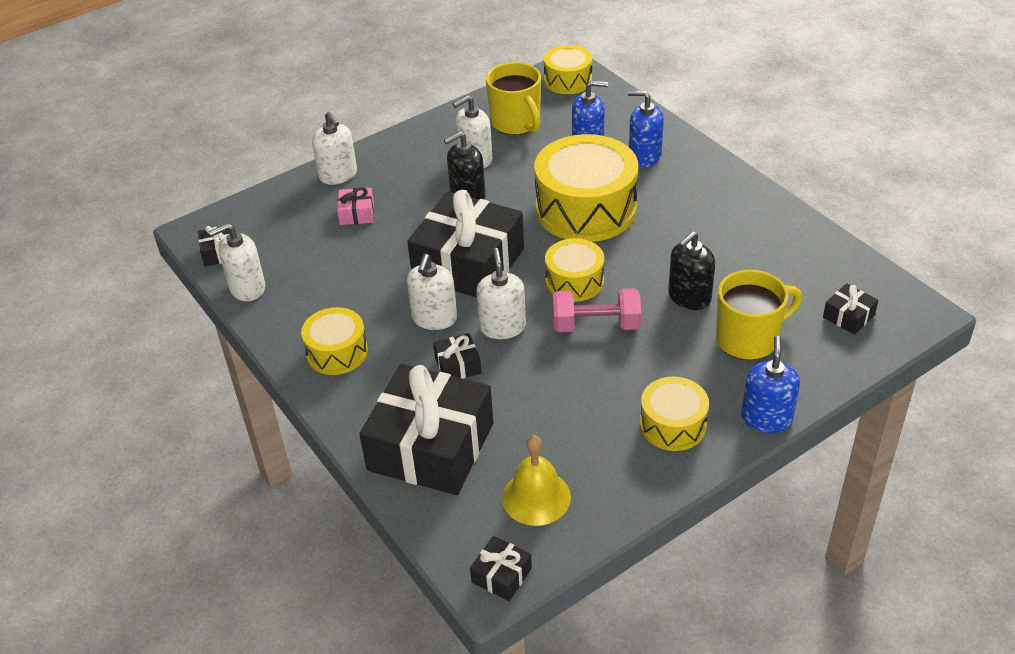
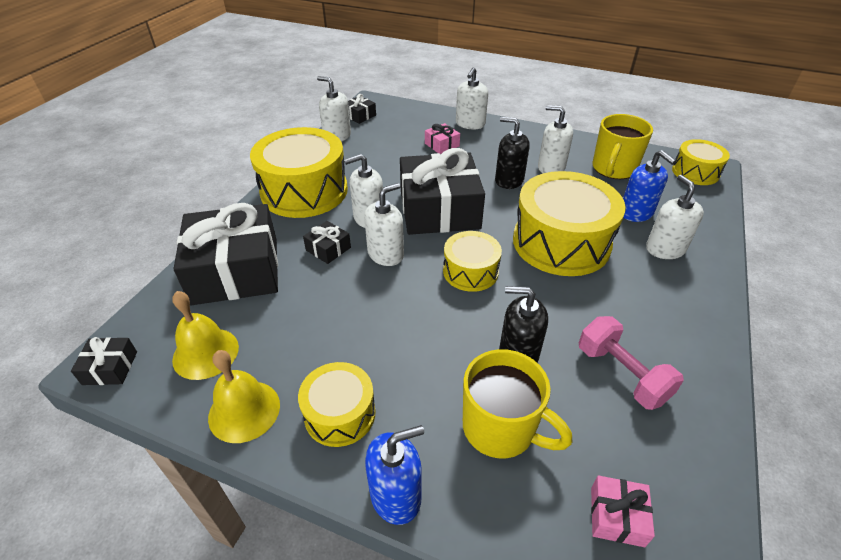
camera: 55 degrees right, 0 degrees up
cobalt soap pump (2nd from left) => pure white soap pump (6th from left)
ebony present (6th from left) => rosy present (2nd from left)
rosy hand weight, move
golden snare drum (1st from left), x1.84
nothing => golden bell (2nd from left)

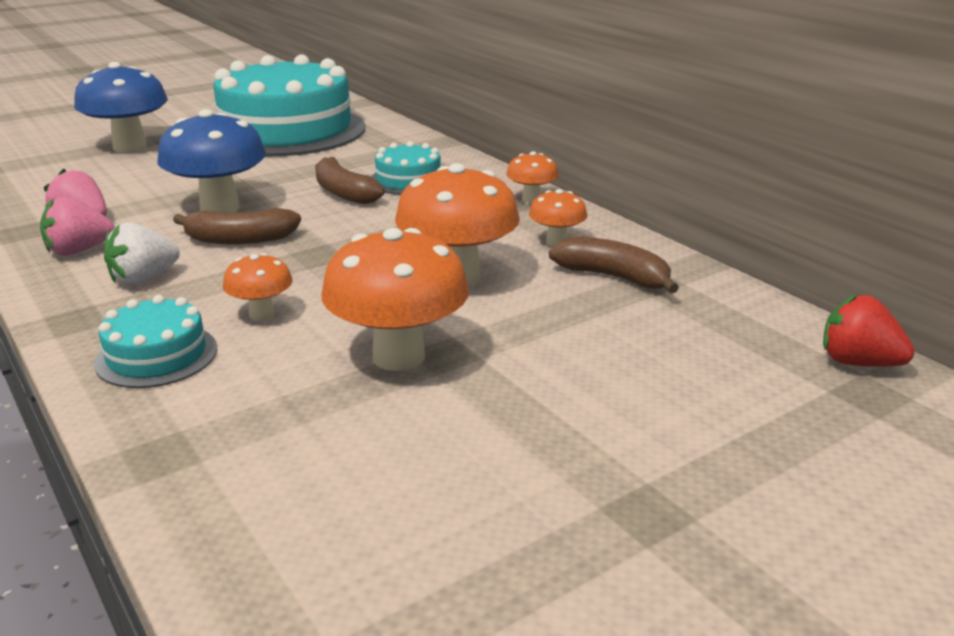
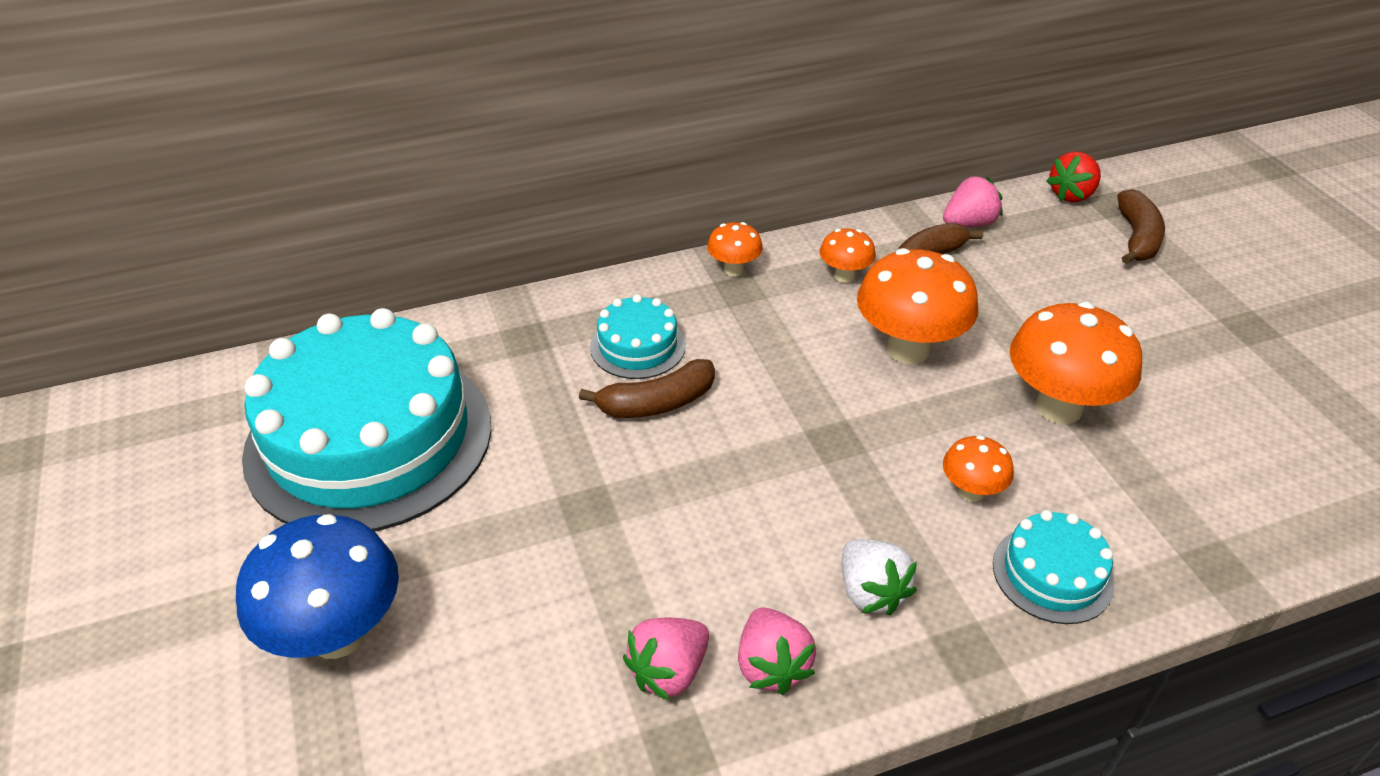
camera: 75 degrees left, 15 degrees up
cobalt mushroom (2nd from left) => nothing
russet banana fruit (1st from left in the first image) => russet banana fruit (3rd from left), move
nothing => rosy toy strawberry (3rd from left)

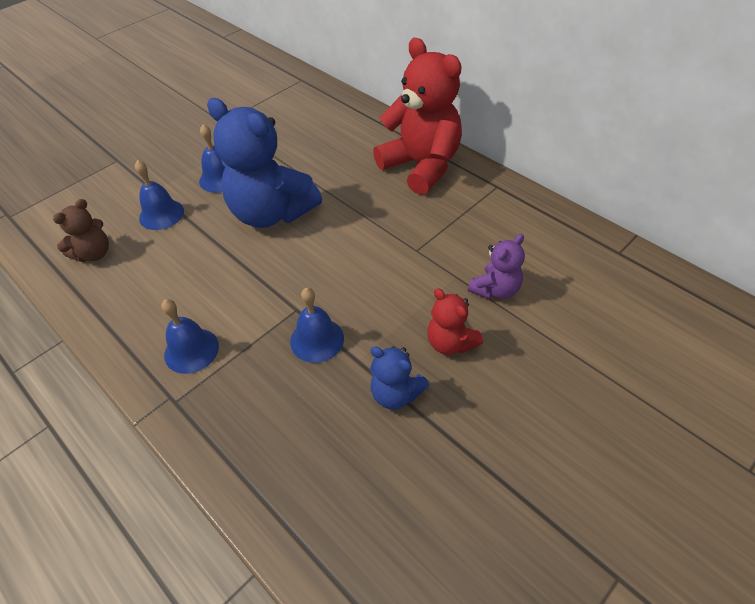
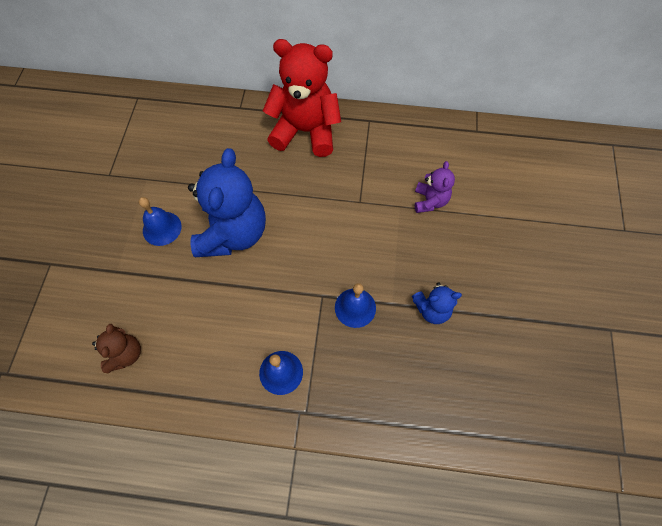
camera: 40 degrees left, 15 degrees up
cobalt teddy bear (1st from left), 75 degrees counterclockwise
cobalt bell (1st from left) => nothing
crimson teddy bear (2nd from left) => nothing

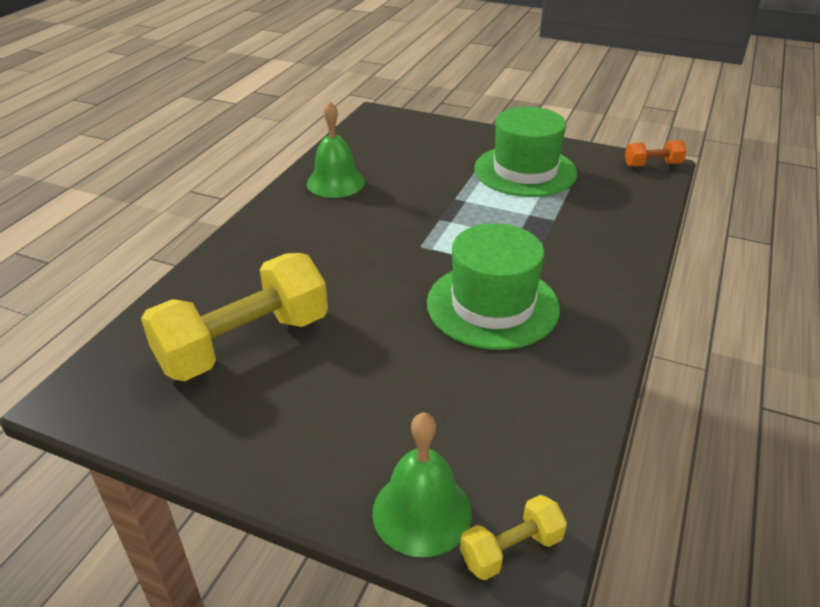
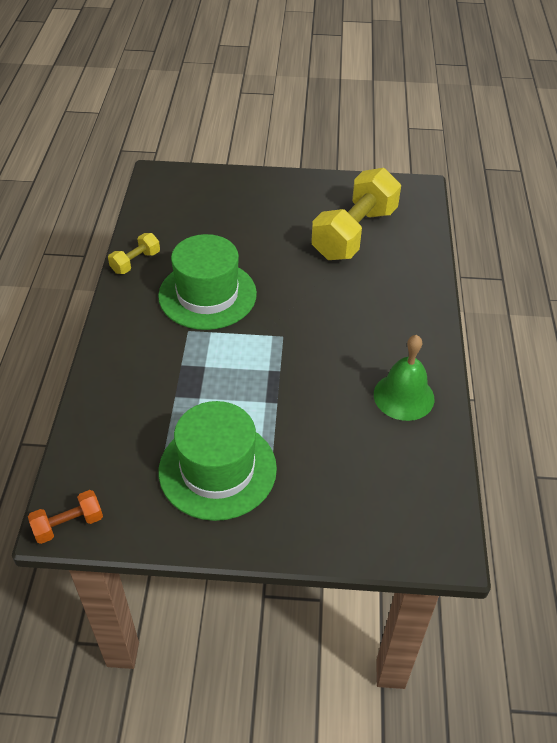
camera: 160 degrees right, 10 degrees up
green bell (2nd from left) => nothing
golden hand weight (2nd from left in the first image) => golden hand weight (1st from left), move

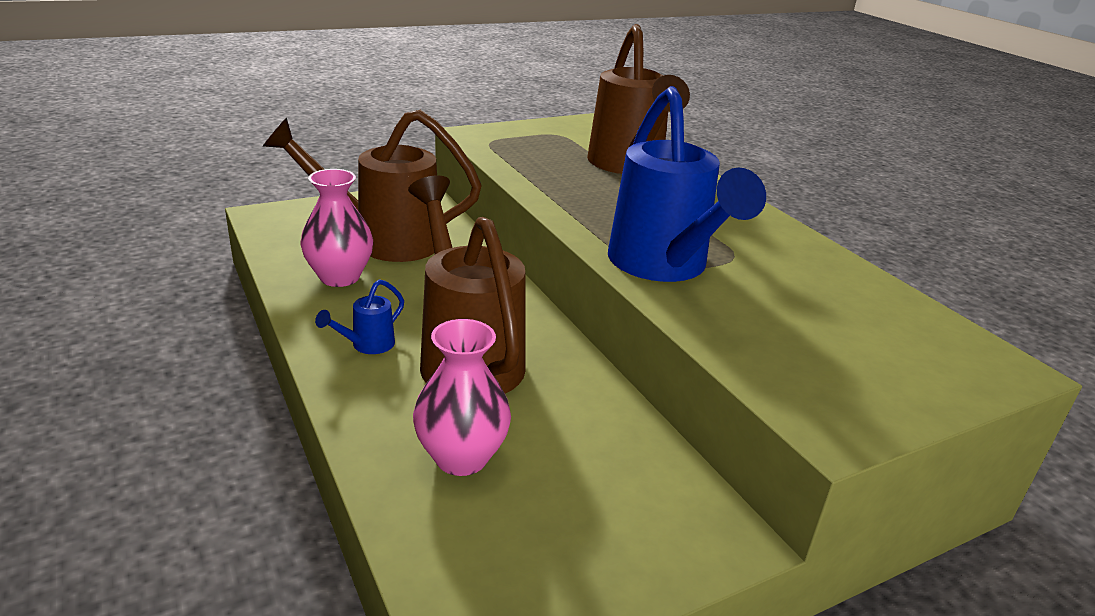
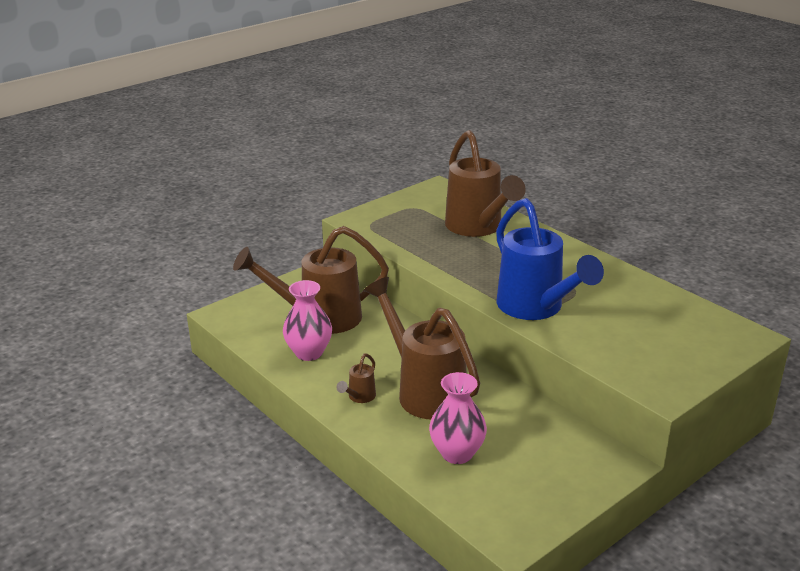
camera: 10 degrees left, 0 degrees up
cobalt sprinkling can (1st from left) => russet sprinkling can (2nd from left)

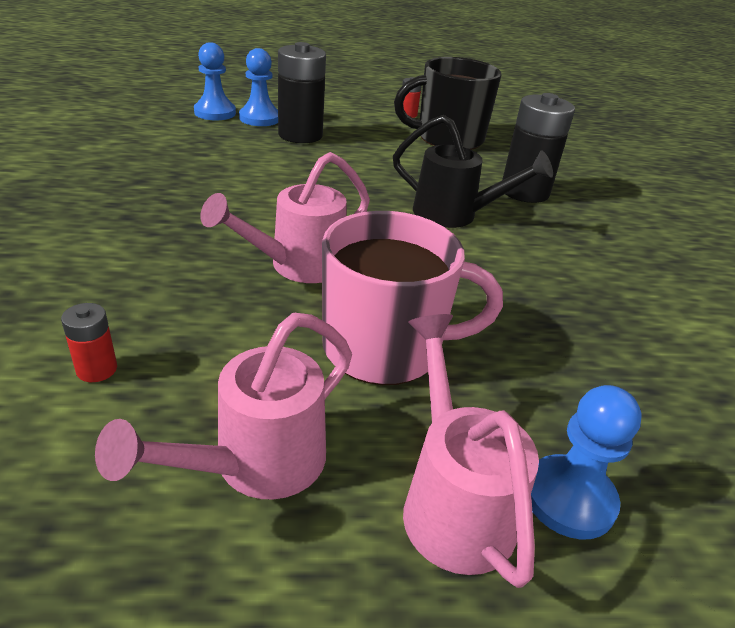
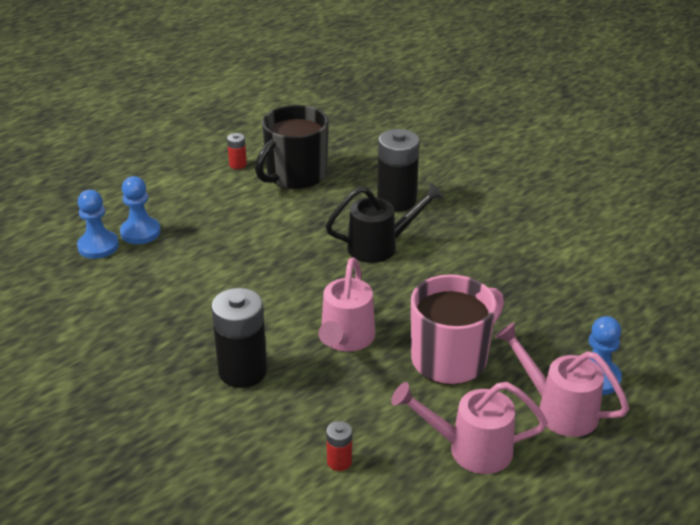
camera: 35 degrees left, 0 degrees up
ebony AA battery (1st from left), move
rosy sprinkling can (1st from left in the first image) => rosy sprinkling can (2nd from left), 90 degrees clockwise

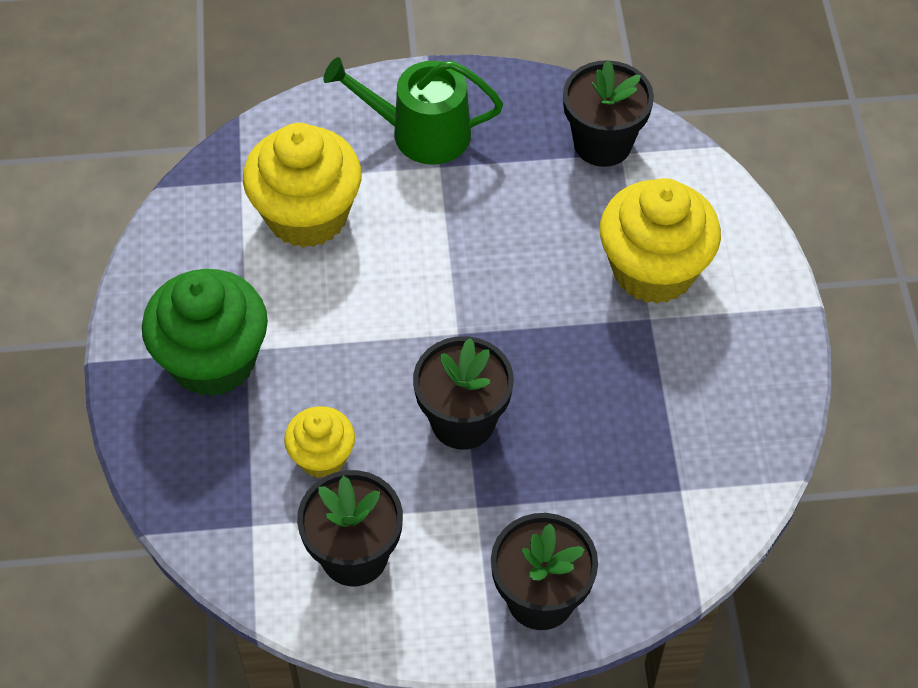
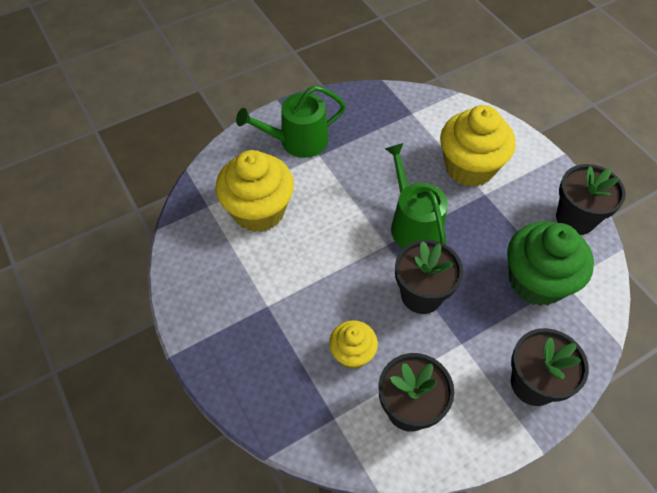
camera: 25 degrees left, 0 degrees up
ebony flower pot (4th from left), move
green muffin, move
nothing => green sprinkling can (2nd from left)

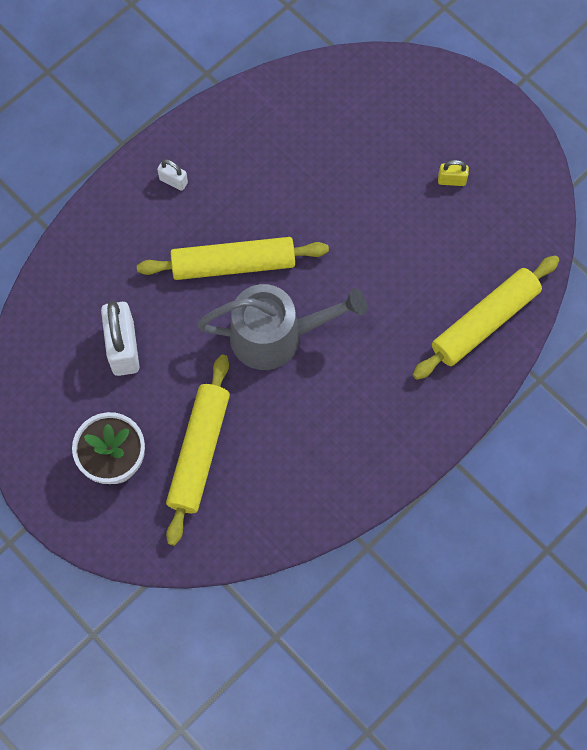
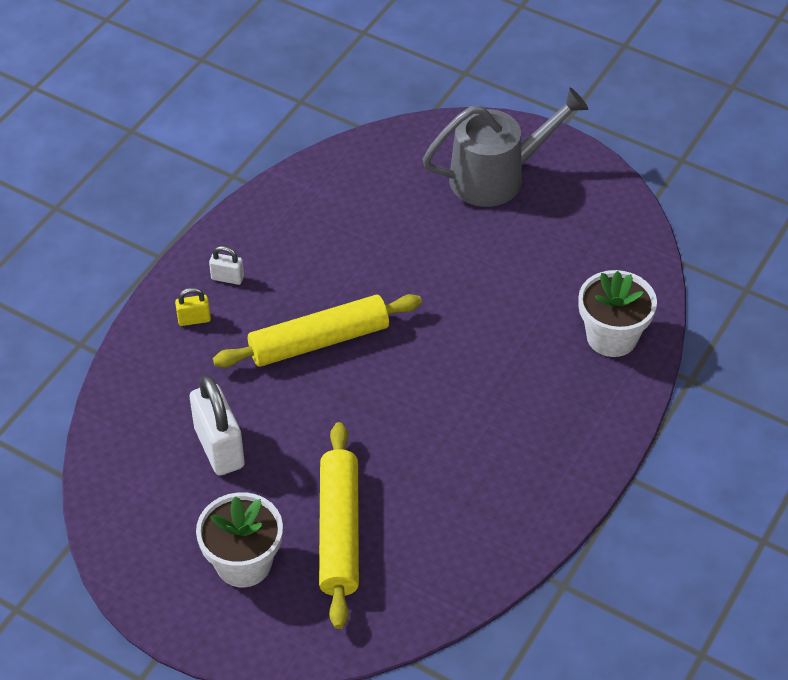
camera: 15 degrees left, 20 degrees down
golden padlock, move
golden dough roller (3rd from left) => pure white flower pot (2nd from left)
grey sprinkling can, move

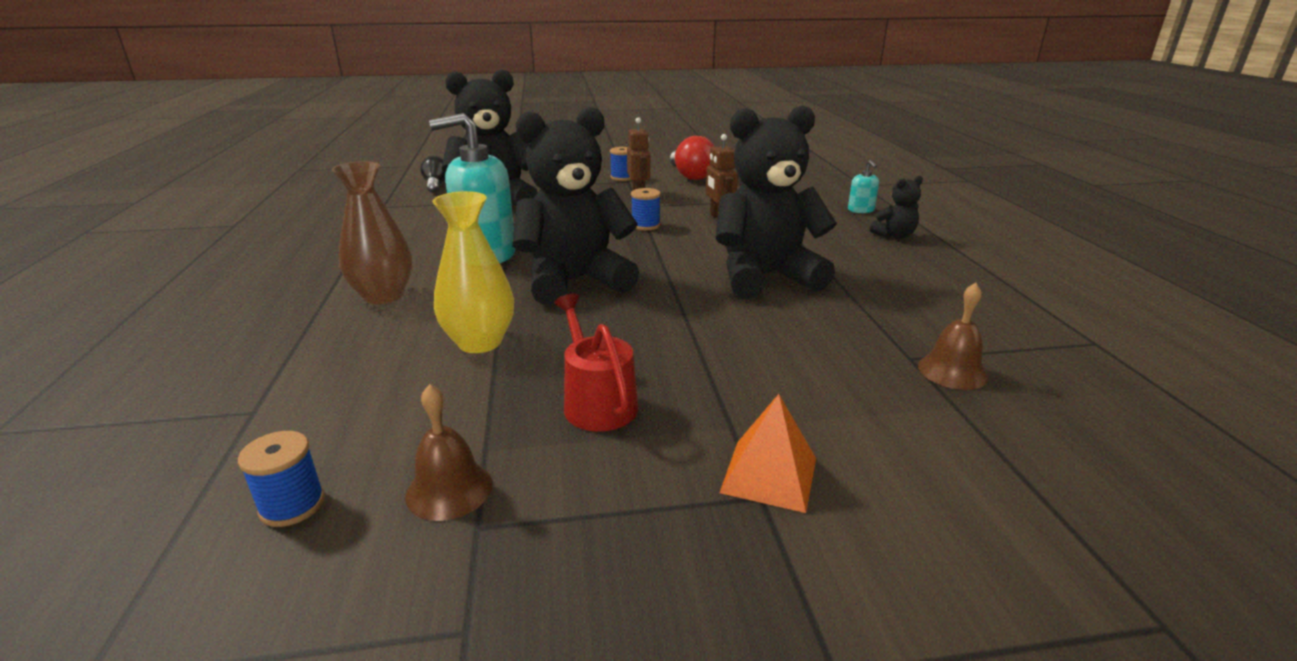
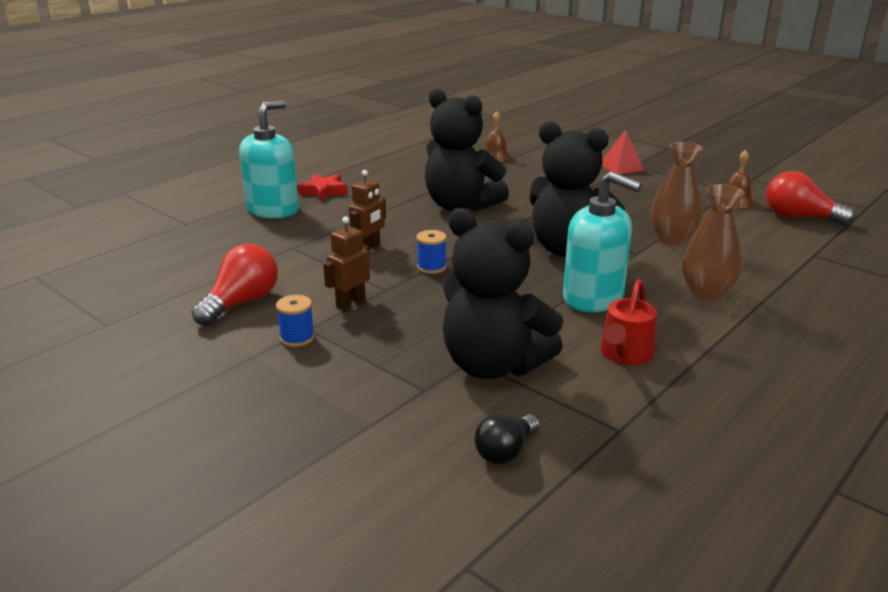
camera: 130 degrees left, 0 degrees up
turquoise soap pump (2nd from left in the first image) => turquoise soap pump (1st from left), x2.28
ebony teddy bear (4th from left) => crimson five-pointed star
golden flower vase => russet flower vase (1st from left)
crimson sprinkling can, move
orange-coloured pyramid => crimson pyramid
cobalt bobbin (1st from left) => crimson bulb (2nd from left)

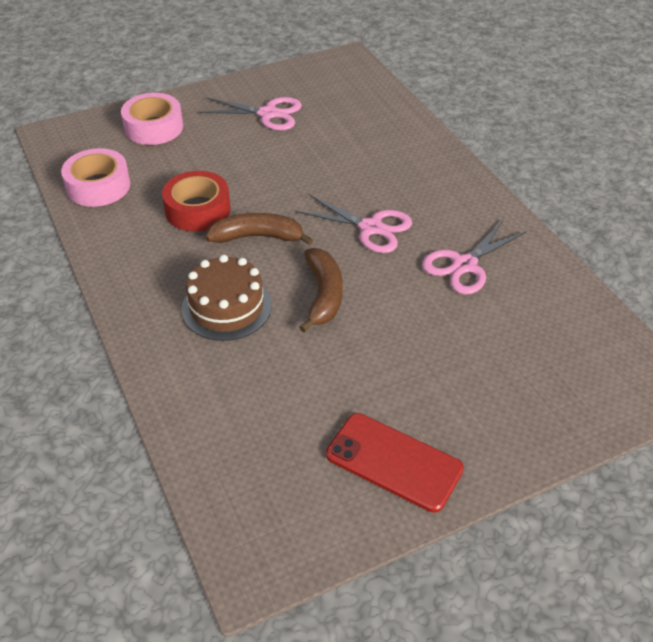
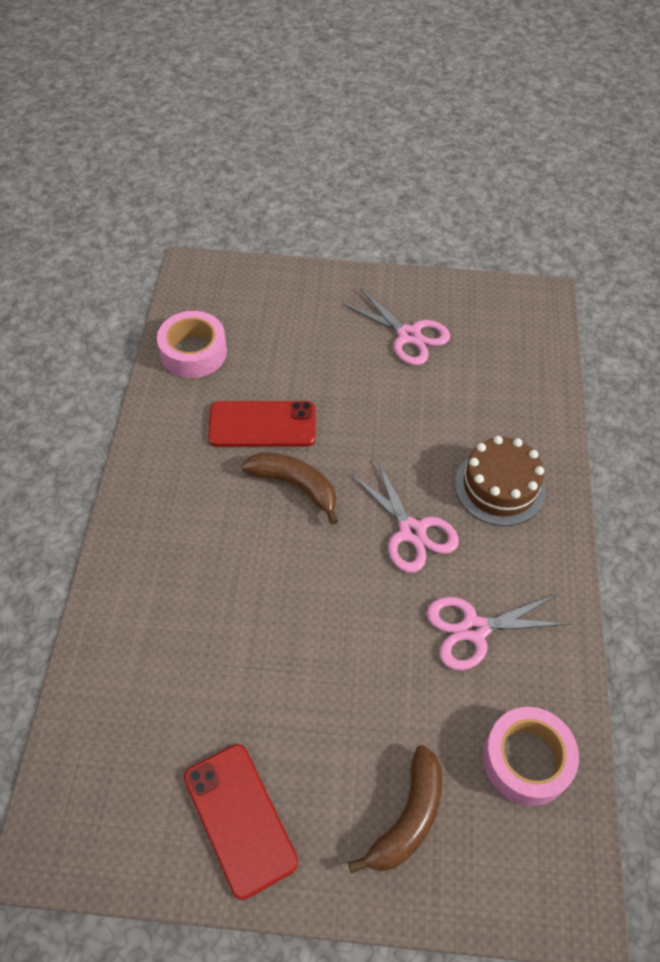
camera: 30 degrees right, 10 degrees up
rosy sticky tape (2nd from left), move
crimson sticky tape => crimson phone (2nd from left)
russet banana fruit (2nd from left), move
russet cake, move

